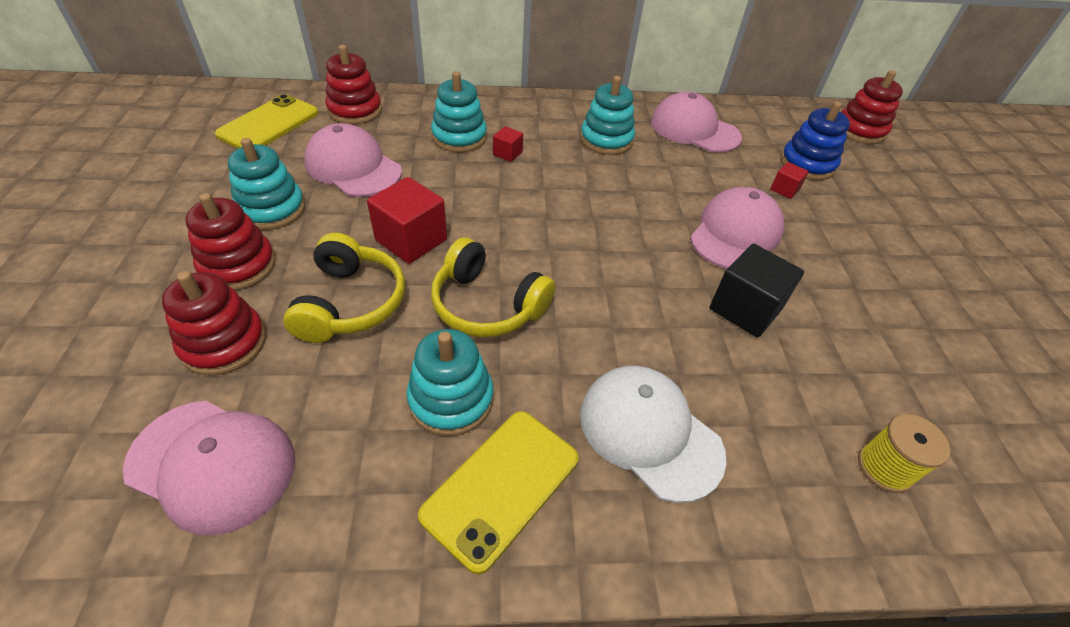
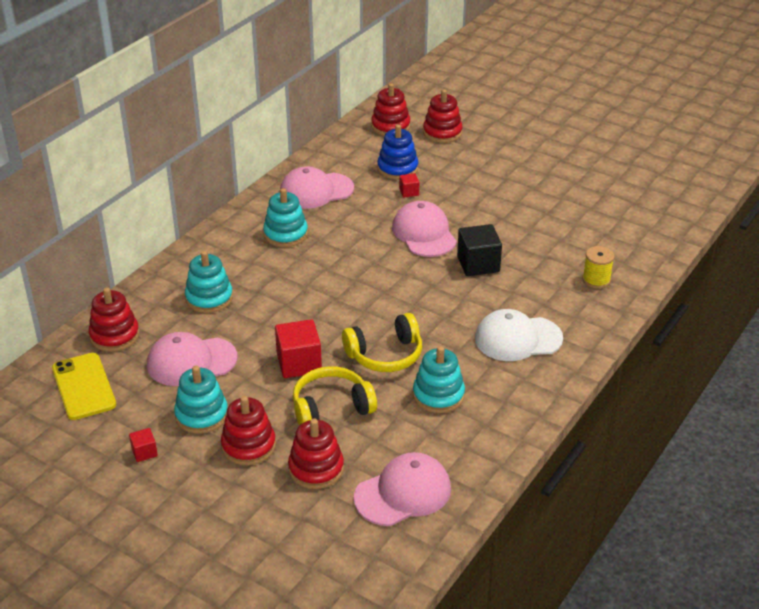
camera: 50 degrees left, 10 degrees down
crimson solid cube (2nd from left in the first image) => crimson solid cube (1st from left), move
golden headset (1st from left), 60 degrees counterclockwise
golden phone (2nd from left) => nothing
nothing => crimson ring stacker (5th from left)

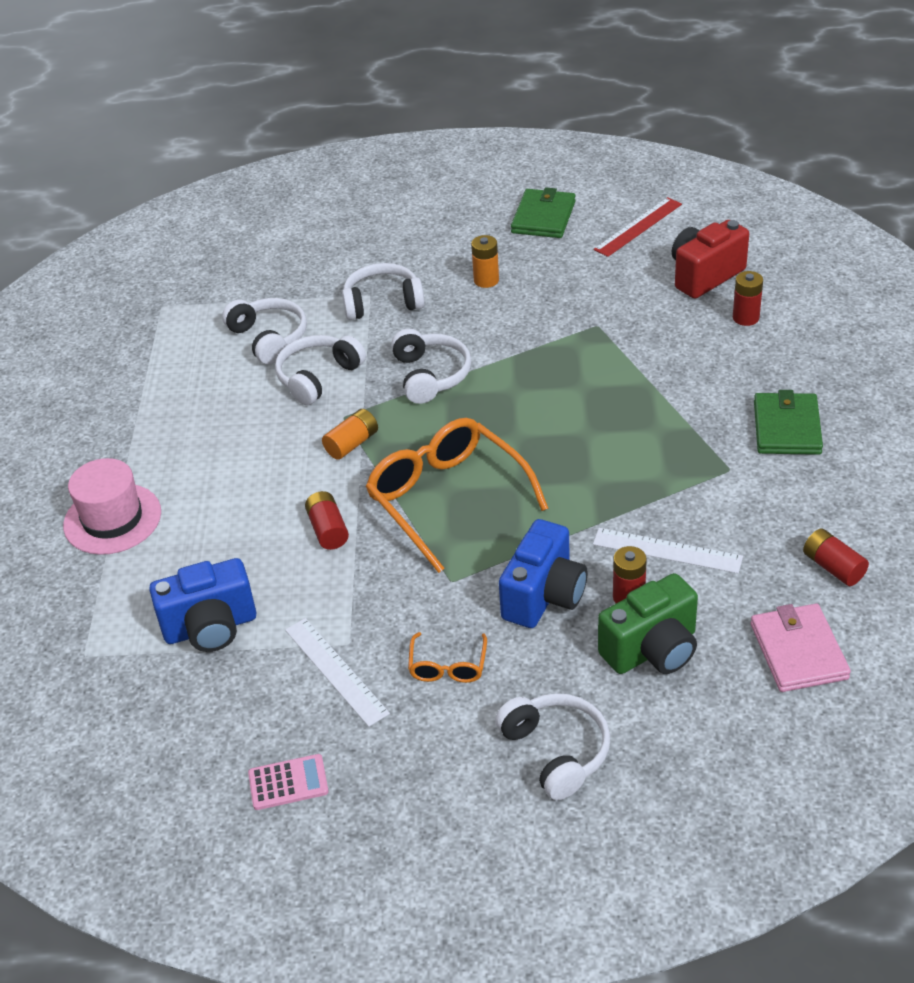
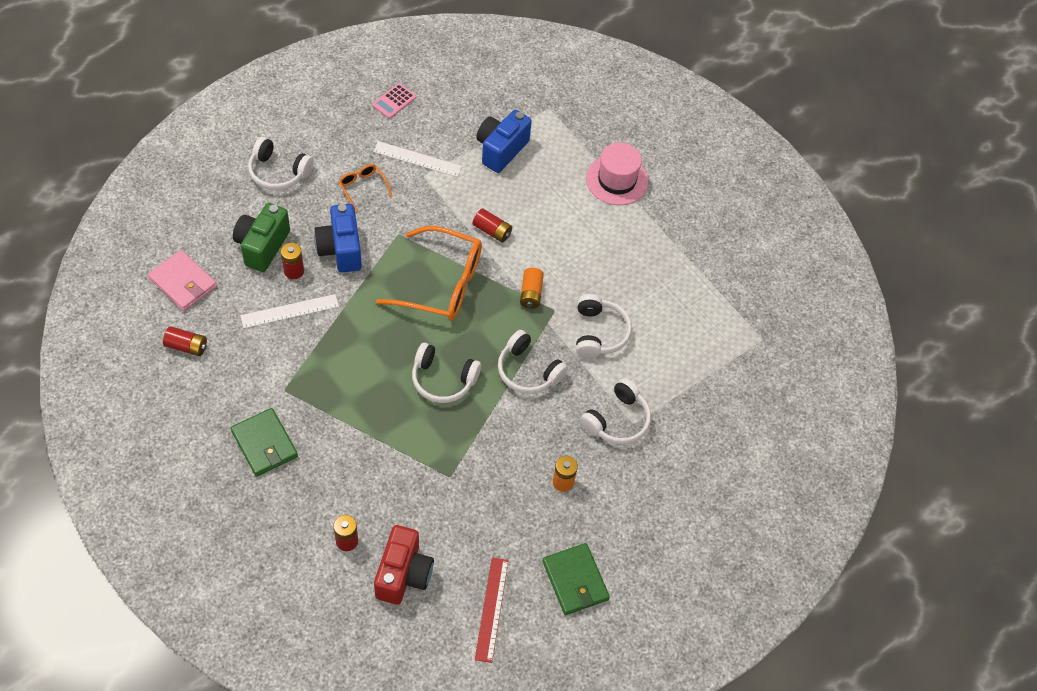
camera: 135 degrees right, 15 degrees up
pure white headset (1st from left in the first image) => pure white headset (2nd from left), move

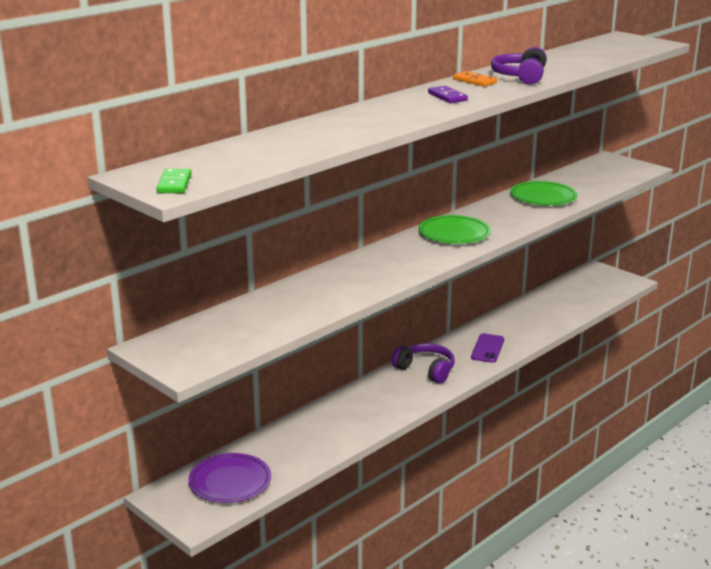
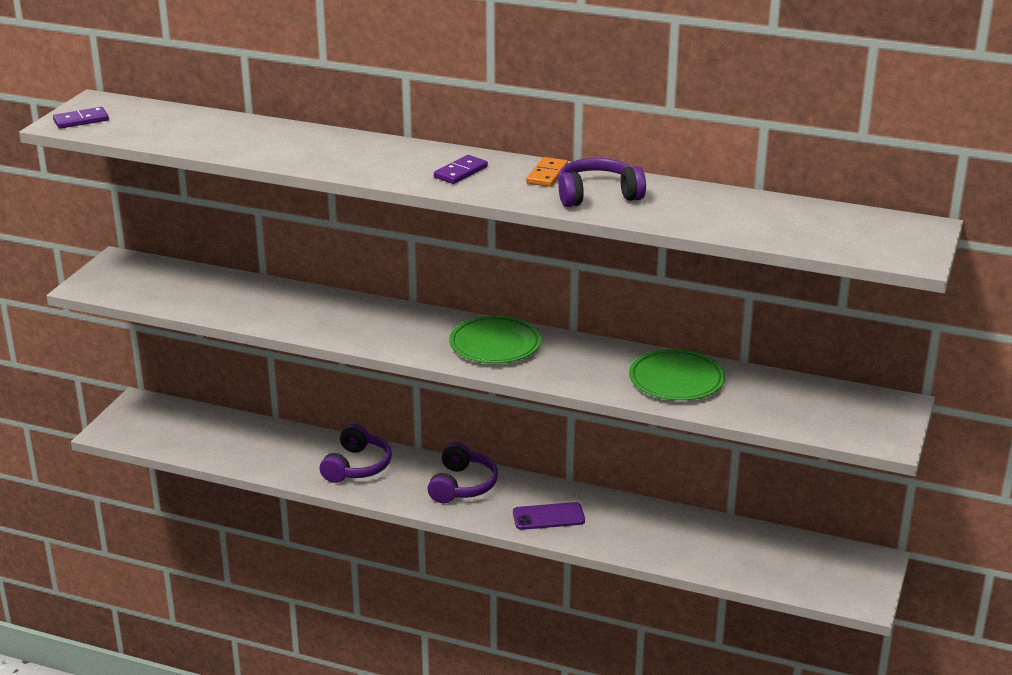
camera: 65 degrees right, 5 degrees up
green domino tile => purple domino tile (1st from left)
purple plate => nothing
nothing => purple headset (1st from left)

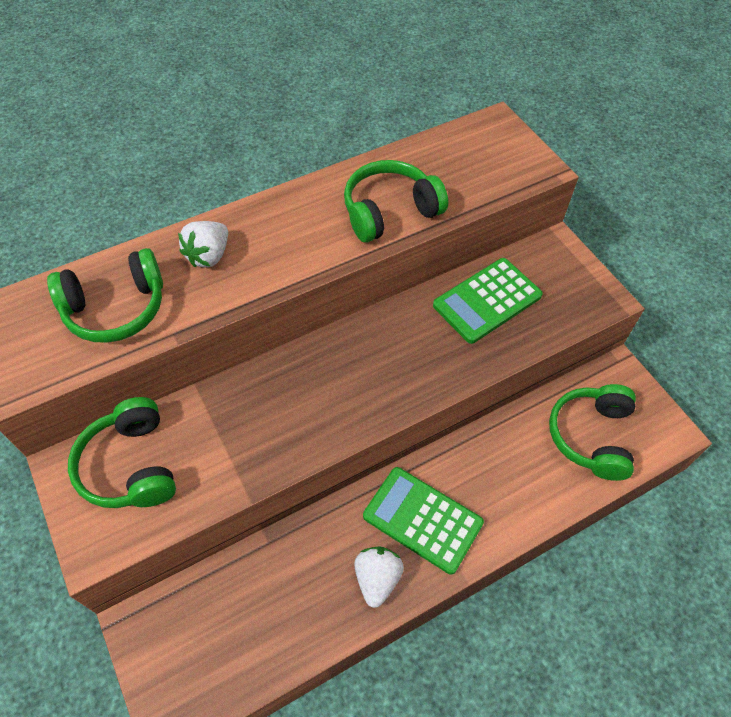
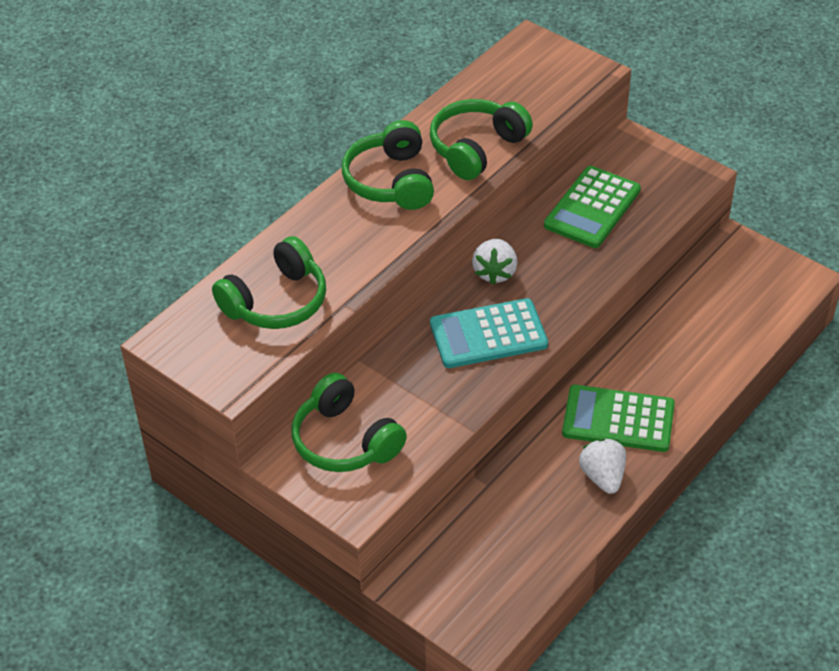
camera: 20 degrees left, 10 degrees down
pure white toy strawberry (1st from left), move
green headset (4th from left in the first image) => green headset (3rd from left), move
nothing => turquoise calculator

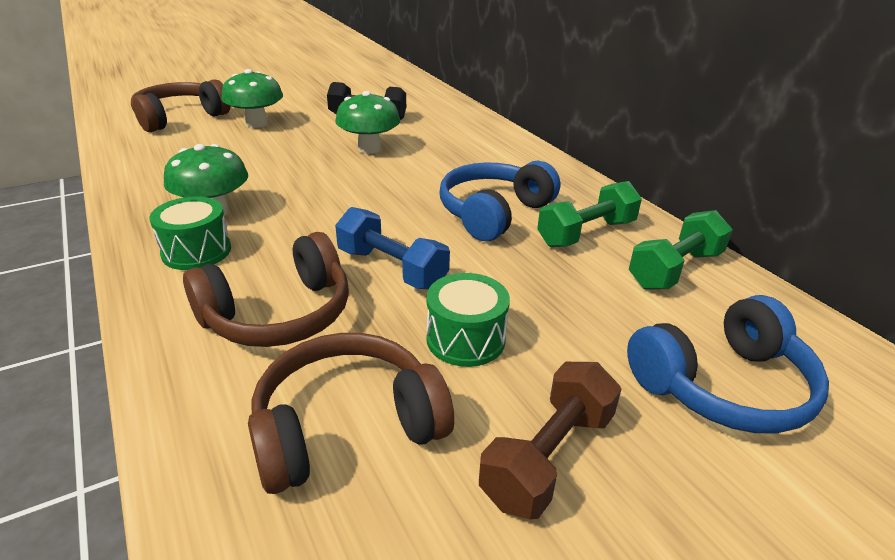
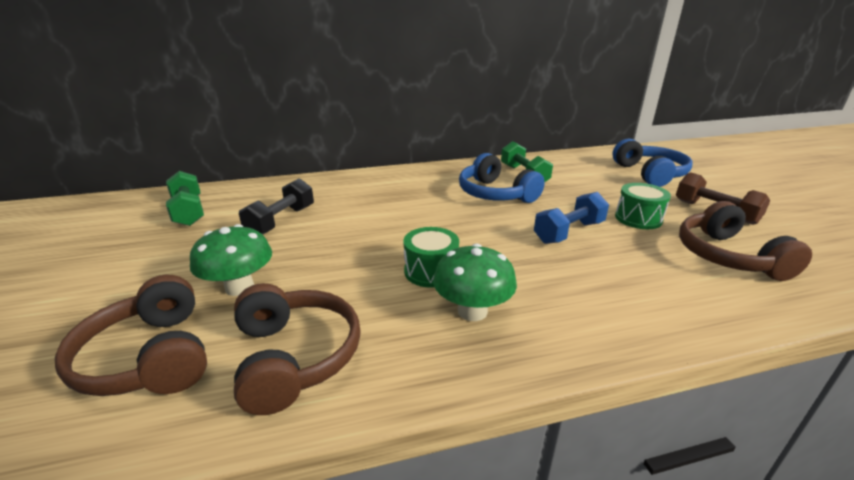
camera: 75 degrees left, 5 degrees down
green mushroom (3rd from left) => nothing
green snare drum (1st from left), move
green hand weight (2nd from left in the first image) => green hand weight (1st from left), move
russet headset (2nd from left), move

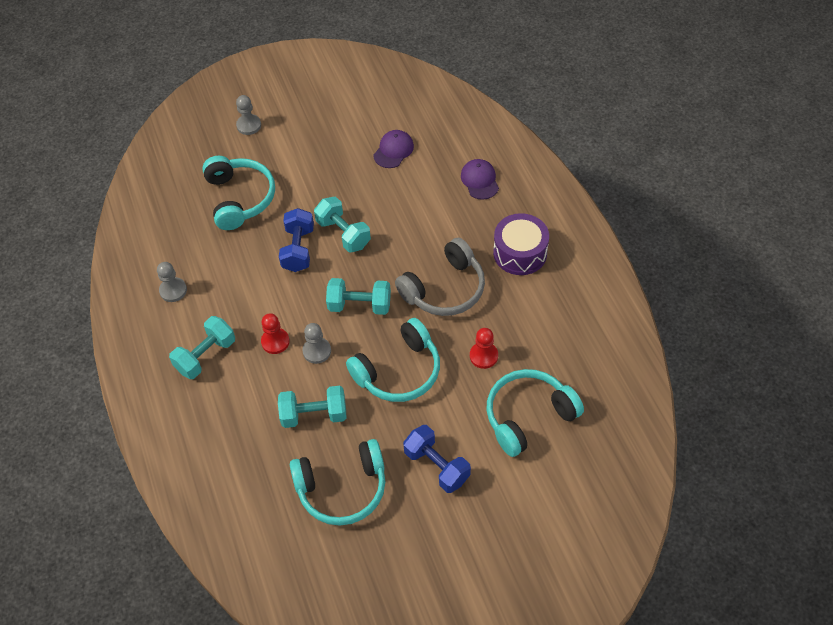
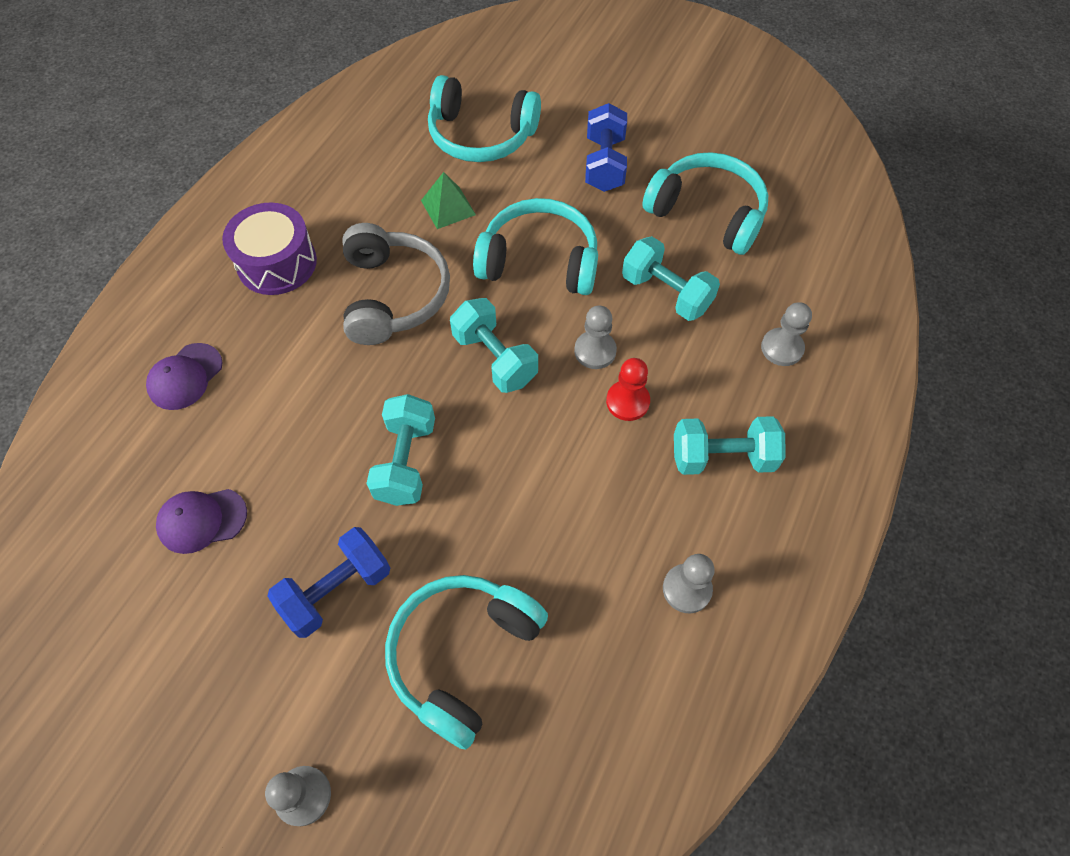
camera: 135 degrees left, 5 degrees up
cobalt hand weight (1st from left), move
grey headset, 75 degrees clockwise
crimson game pawn (2nd from left) => green pyramid
nothing => grey game pawn (4th from left)

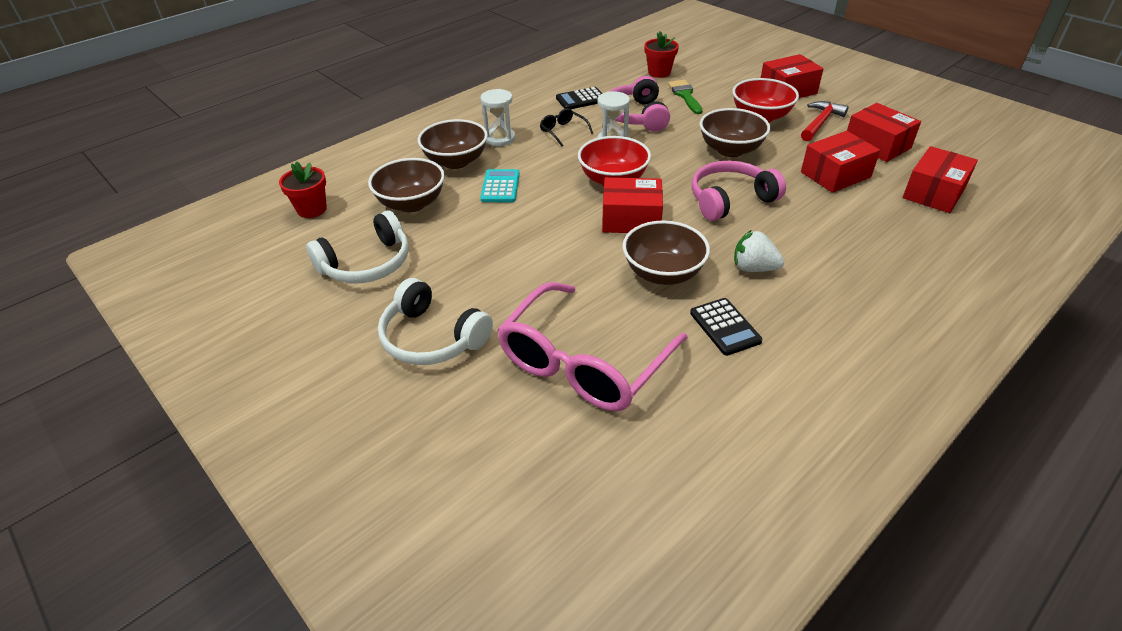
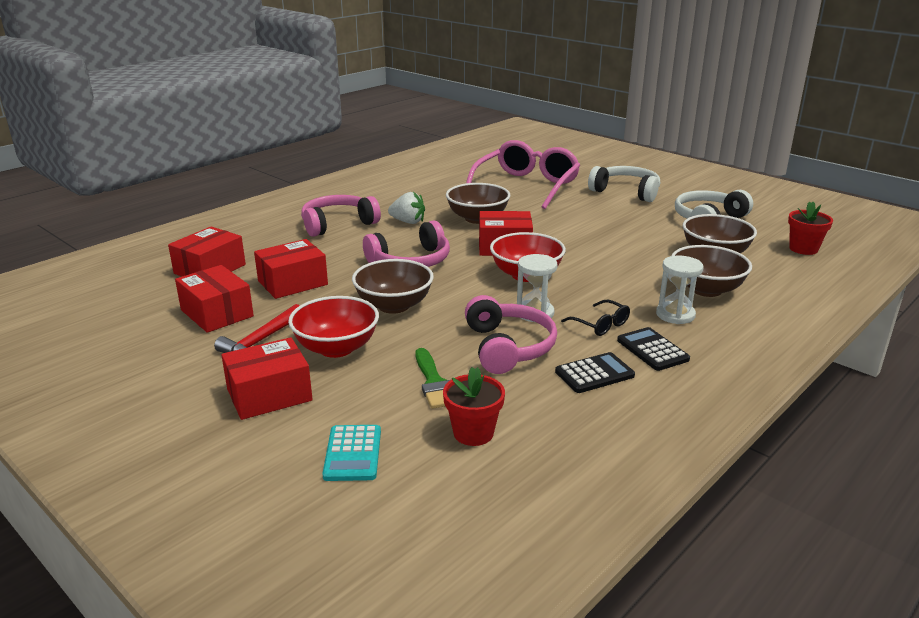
camera: 175 degrees right, 15 degrees down
turquoise calculator, move
ebony calculator (2nd from left), move
nothing => rosy headset (1st from left)

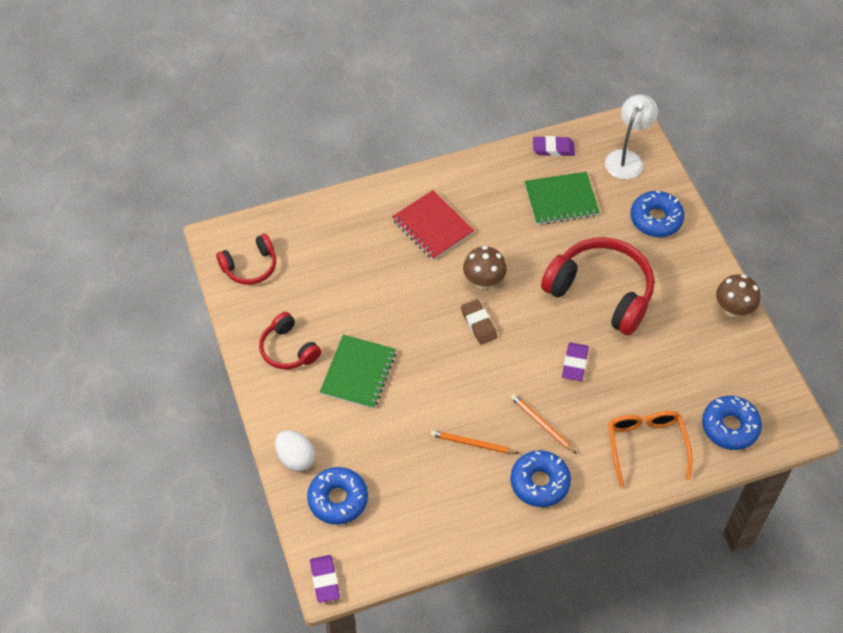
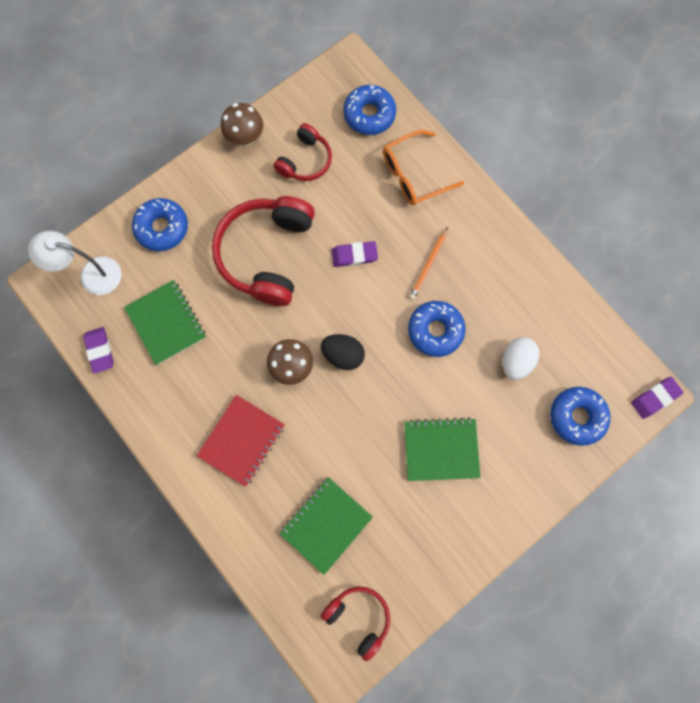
camera: 110 degrees left, 20 degrees up
russet gum eraser => ebony egg shape
crimson headset (2nd from left), move
pure white egg shape, move
orange-coloured wooden pencil (1st from left) => nothing
cobalt donut (2nd from left in the first image) => cobalt donut (3rd from left), move
nothing => green exercise book (2nd from left)

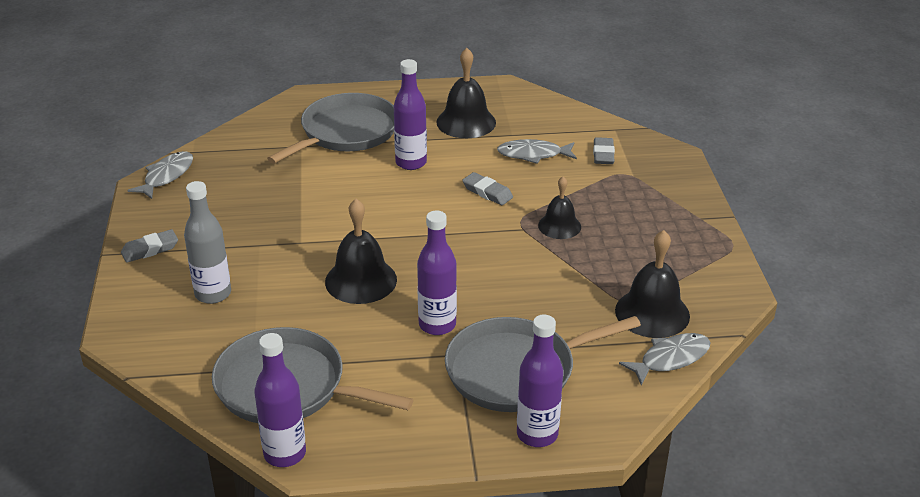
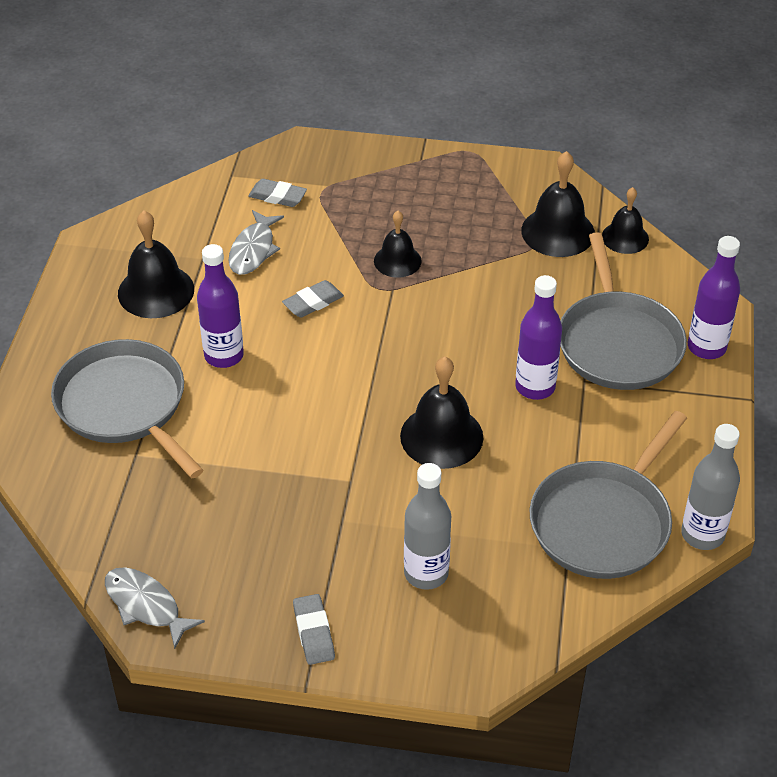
camera: 75 degrees left, 10 degrees up
purple flask (1st from left) => grey flask (2nd from left)
grey toy fish (3rd from left) => ebony bell (5th from left)

